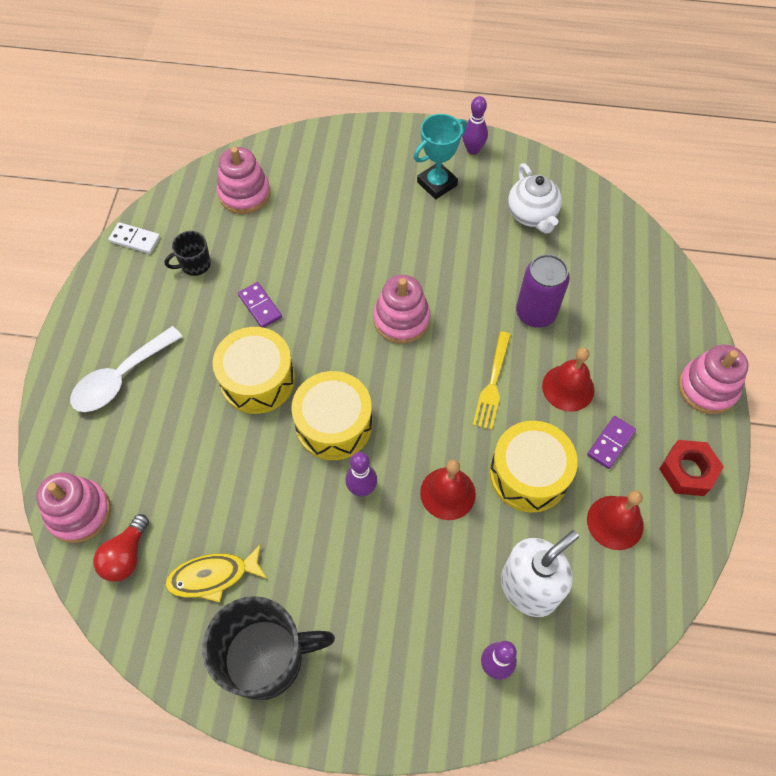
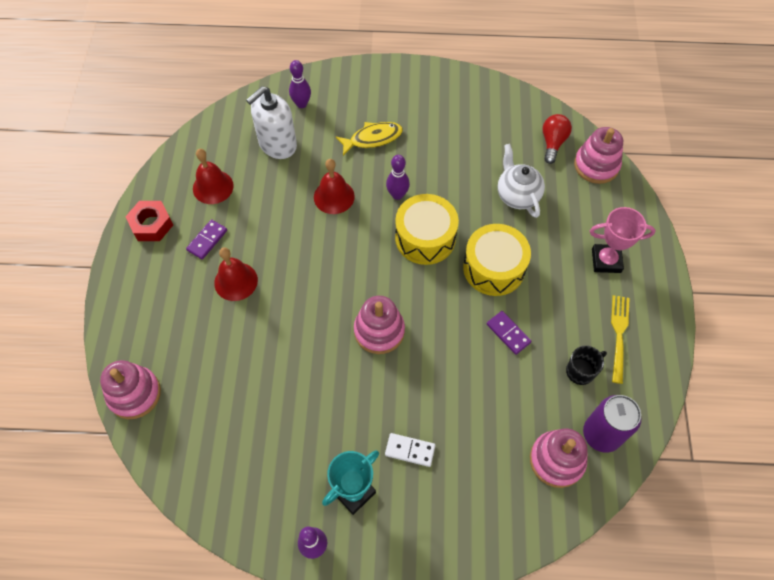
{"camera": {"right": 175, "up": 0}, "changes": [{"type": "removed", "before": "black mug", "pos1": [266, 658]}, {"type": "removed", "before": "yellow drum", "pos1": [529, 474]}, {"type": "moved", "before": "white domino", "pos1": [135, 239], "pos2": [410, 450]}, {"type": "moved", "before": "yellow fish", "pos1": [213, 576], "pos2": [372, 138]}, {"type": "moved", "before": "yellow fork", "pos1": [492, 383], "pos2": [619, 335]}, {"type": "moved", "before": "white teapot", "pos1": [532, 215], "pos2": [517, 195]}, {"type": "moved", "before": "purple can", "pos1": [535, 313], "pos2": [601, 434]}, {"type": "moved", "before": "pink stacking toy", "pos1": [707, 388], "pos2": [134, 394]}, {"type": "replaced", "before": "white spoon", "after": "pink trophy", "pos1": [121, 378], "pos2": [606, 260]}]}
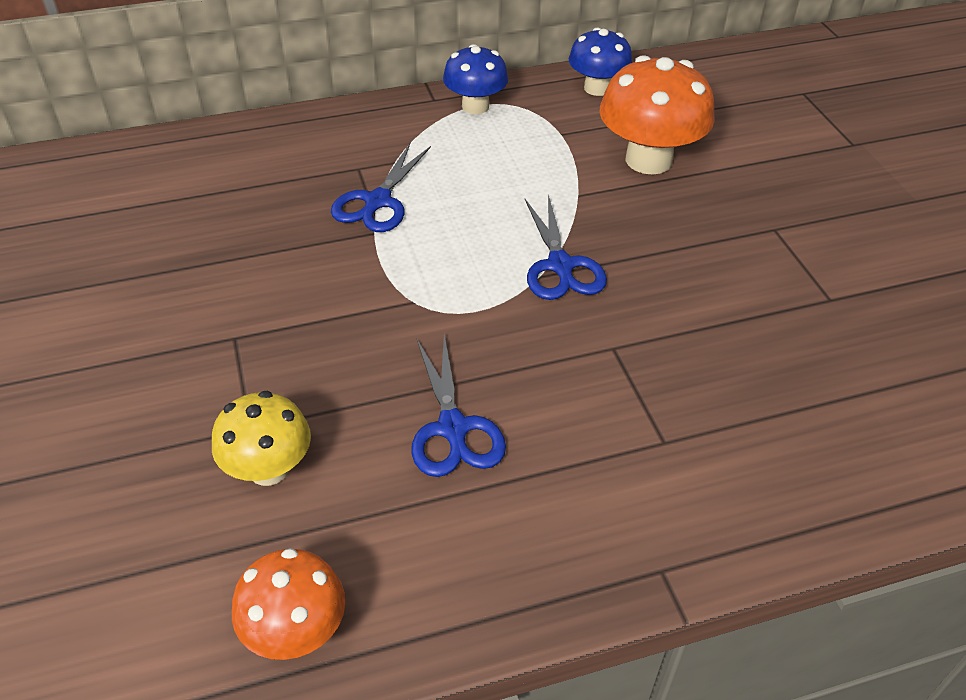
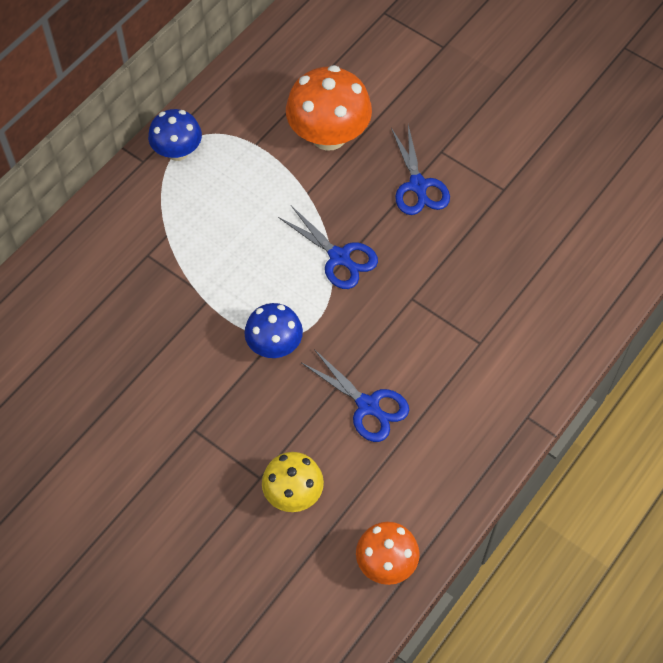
{"camera": {"right": -35, "up": 15}, "changes": [{"type": "moved", "before": "blue scissors", "pos1": [377, 202], "pos2": [418, 186]}, {"type": "moved", "before": "blue mushroom", "pos1": [597, 88], "pos2": [274, 345]}]}
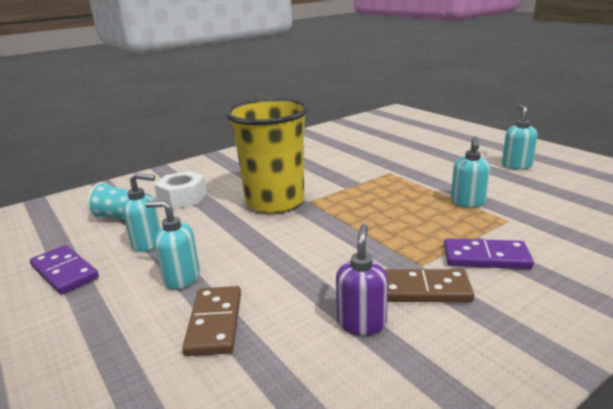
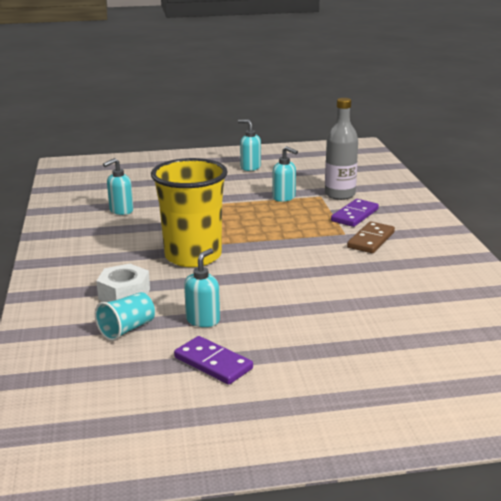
{"camera": {"right": -65, "up": 0}, "changes": [{"type": "removed", "before": "brown domino", "pos1": [214, 323]}, {"type": "removed", "before": "purple soap dispenser", "pos1": [361, 323]}, {"type": "added", "after": "grey bottle", "pos2": [340, 195]}, {"type": "moved", "before": "turquoise soap dispenser", "pos1": [181, 278], "pos2": [121, 211]}, {"type": "turned", "before": "purple domino", "pos1": [64, 272], "pos2": [213, 363], "turn": 60}]}
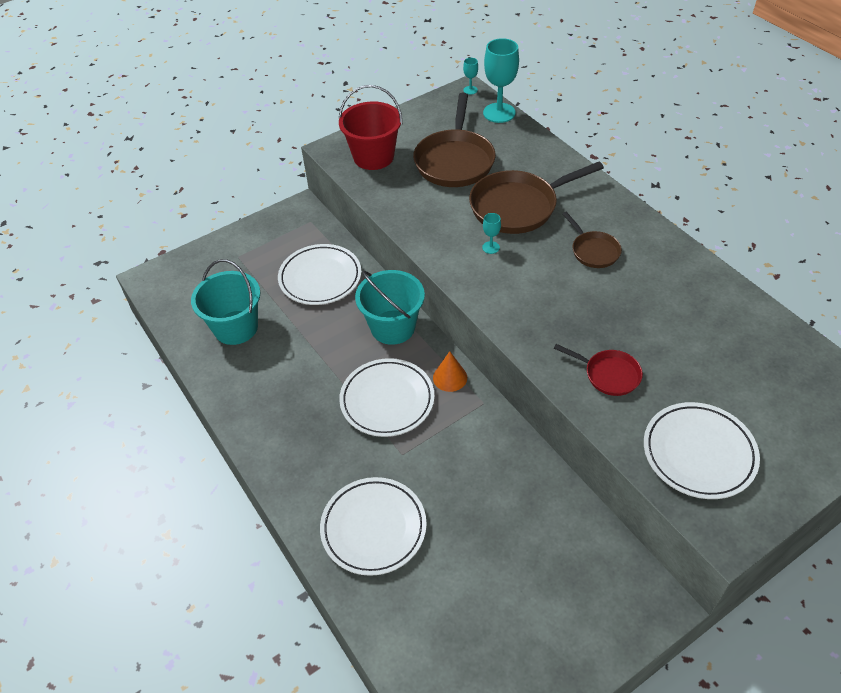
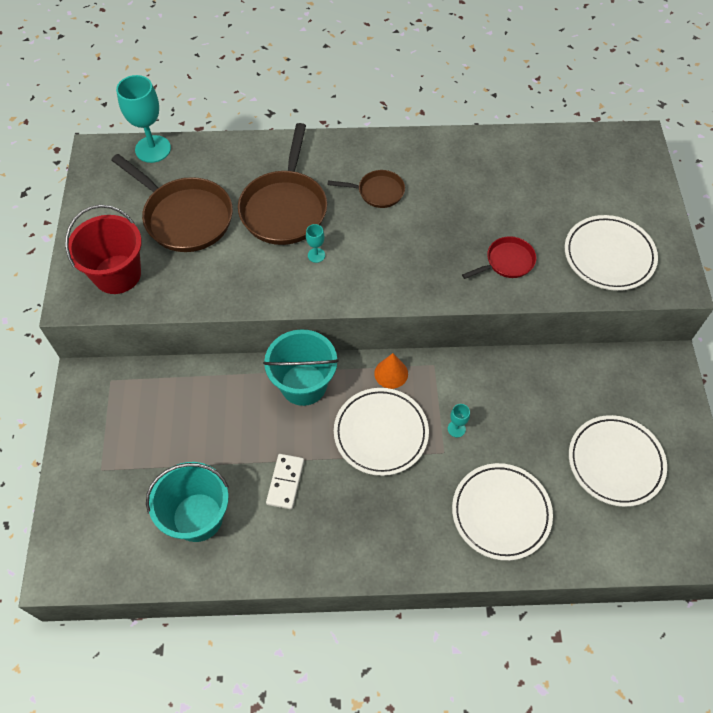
{"camera": {"right": -60, "up": 10}, "changes": [{"type": "added", "after": "white domino", "pos2": [285, 482]}, {"type": "moved", "before": "white plate", "pos1": [320, 278], "pos2": [615, 462]}, {"type": "moved", "before": "turquoise goblet", "pos1": [470, 90], "pos2": [456, 429]}]}
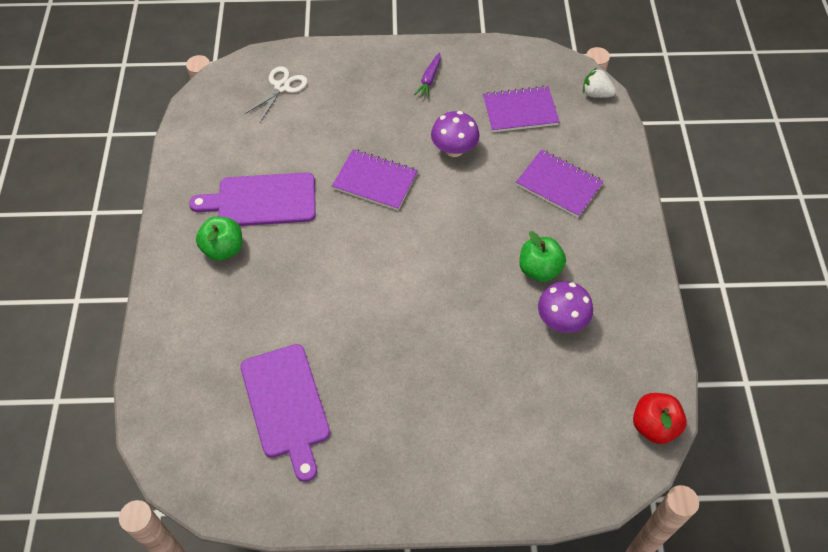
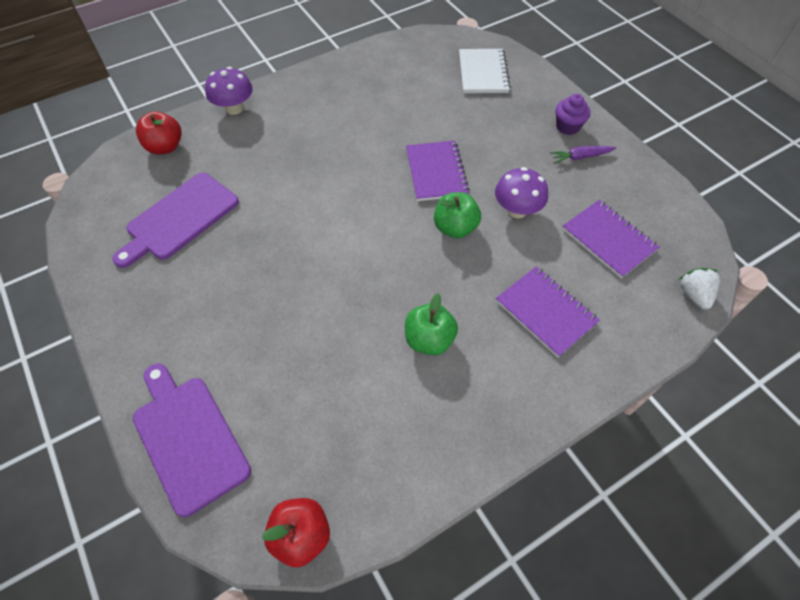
{"camera": {"right": 60, "up": 0}, "changes": [{"type": "added", "after": "red apple", "pos2": [165, 147]}, {"type": "added", "after": "purple cupcake", "pos2": [567, 127]}, {"type": "moved", "before": "purple cutting board", "pos1": [262, 200], "pos2": [189, 438]}, {"type": "moved", "before": "green apple", "pos1": [223, 249], "pos2": [455, 228]}, {"type": "moved", "before": "purple mushroom", "pos1": [561, 320], "pos2": [234, 108]}, {"type": "replaced", "before": "white scissors", "after": "white notebook", "pos1": [281, 87], "pos2": [483, 73]}, {"type": "turned", "before": "purple notebook", "pos1": [559, 184], "pos2": [545, 312], "turn": -45}]}
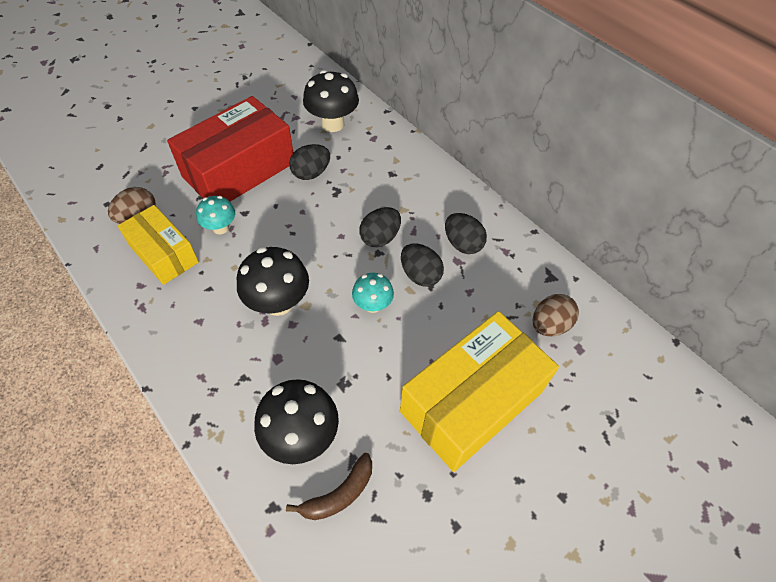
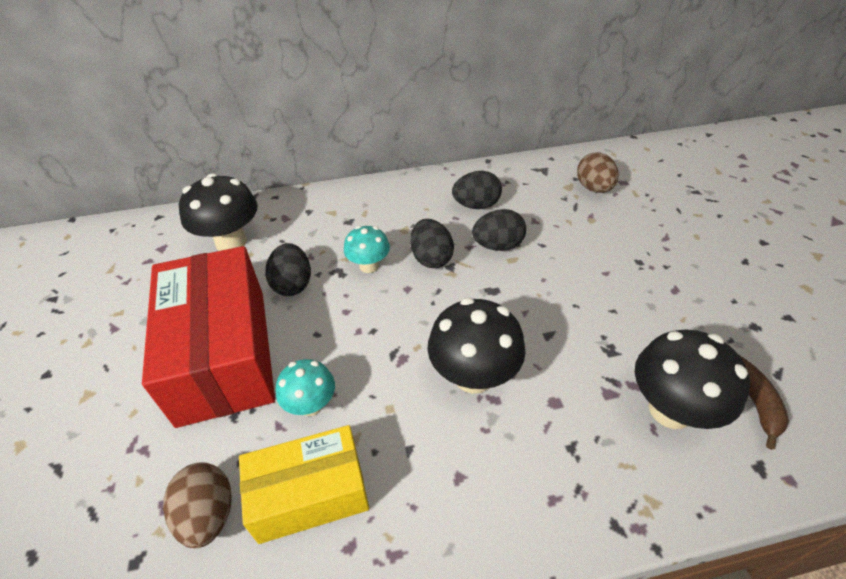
{"camera": {"right": -60, "up": -10}, "changes": [{"type": "removed", "before": "yellow box", "pos1": [471, 401]}, {"type": "moved", "before": "turquoise mushroom", "pos1": [372, 305], "pos2": [369, 266]}]}
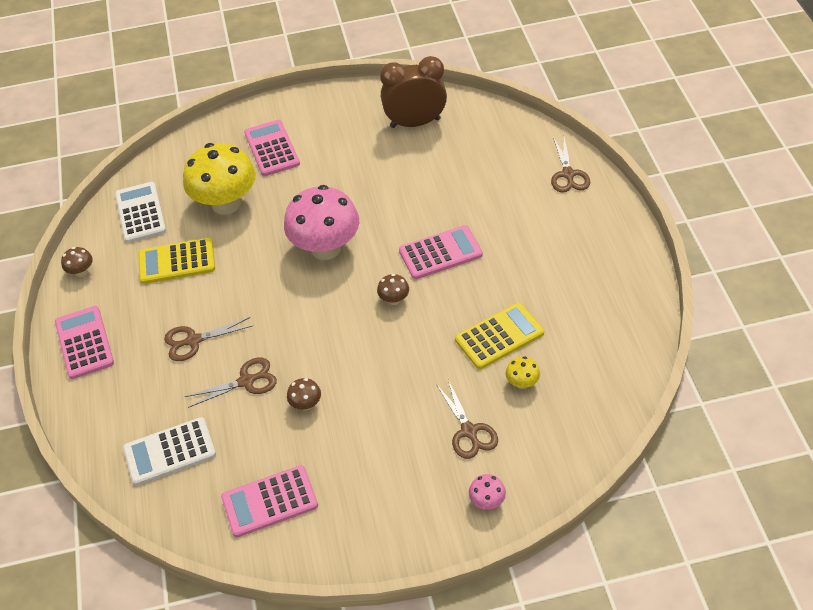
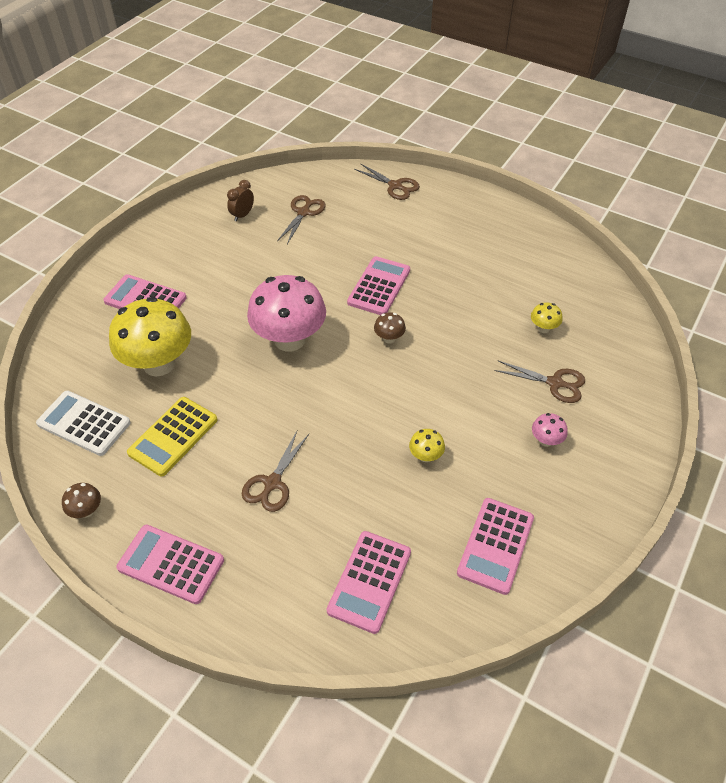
{"camera": {"right": -50, "up": 0}, "changes": [{"type": "removed", "before": "yellow calculator", "pos1": [499, 336]}, {"type": "moved", "before": "brown scissors", "pos1": [246, 381], "pos2": [303, 212]}, {"type": "moved", "before": "pink mushroom", "pos1": [487, 501], "pos2": [546, 440]}, {"type": "recoloured", "before": "white calculator", "after": "pink calculator", "pos1": [170, 452], "pos2": [370, 581]}, {"type": "recoloured", "before": "brown mushroom", "after": "yellow mushroom", "pos1": [306, 404], "pos2": [425, 456]}, {"type": "resized", "before": "brown clock", "pos1": [415, 123], "pos2": [242, 215], "scale": 0.48}]}
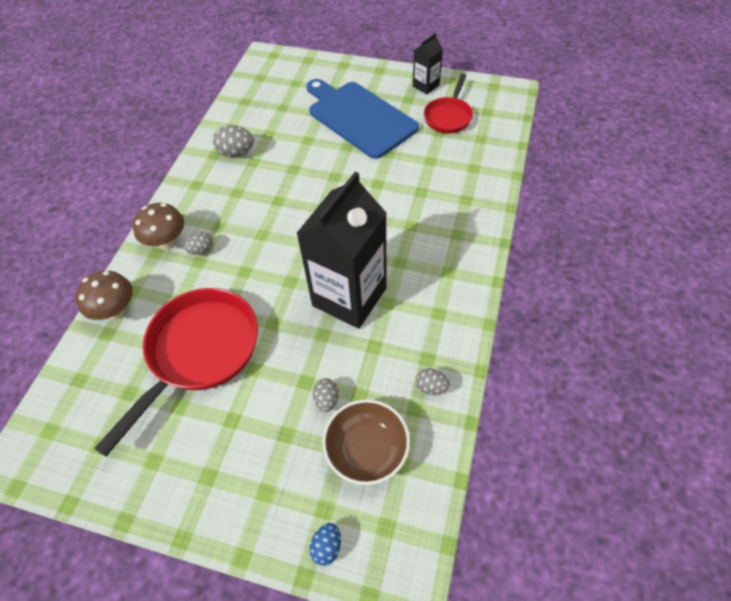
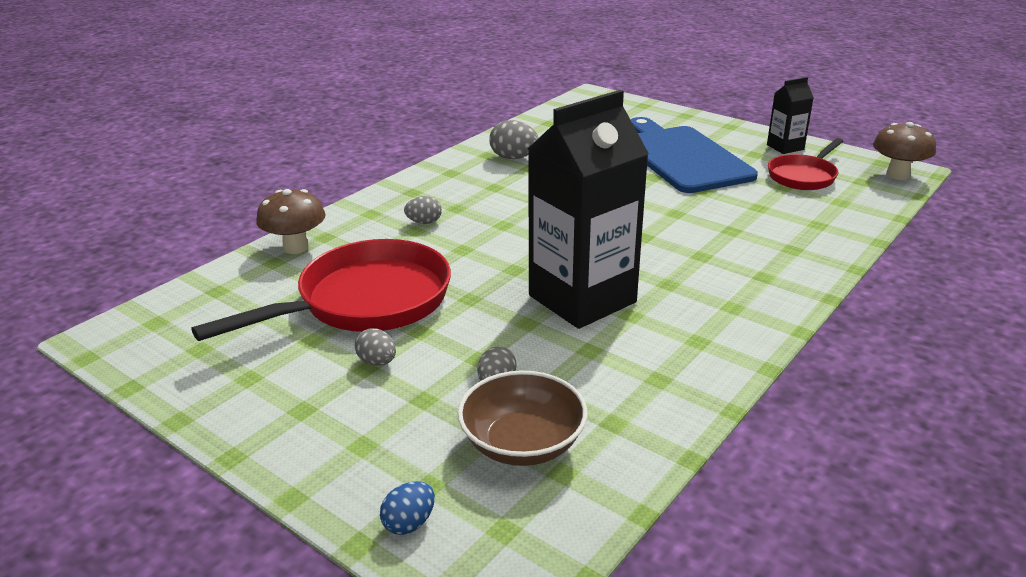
{"camera": {"right": 20, "up": -25}, "changes": [{"type": "moved", "before": "brown mushroom", "pos1": [167, 242], "pos2": [897, 175]}, {"type": "moved", "before": "grey egg", "pos1": [431, 387], "pos2": [377, 362]}]}
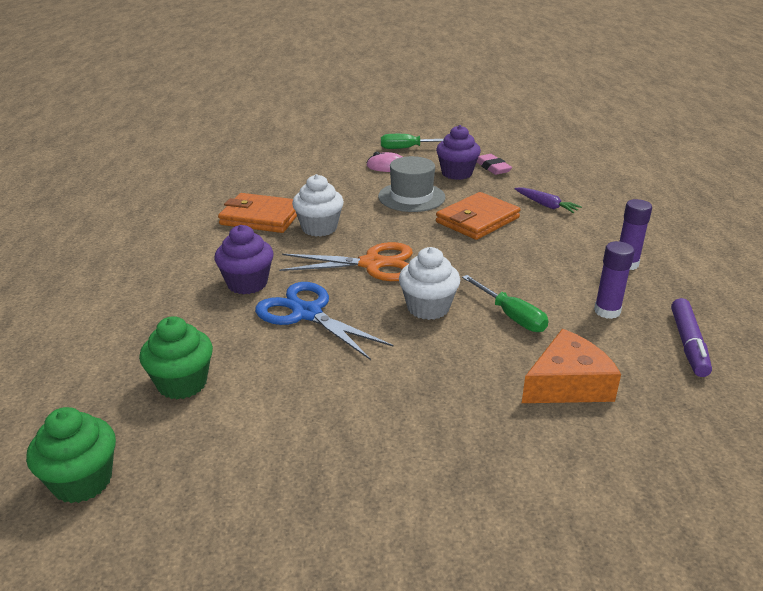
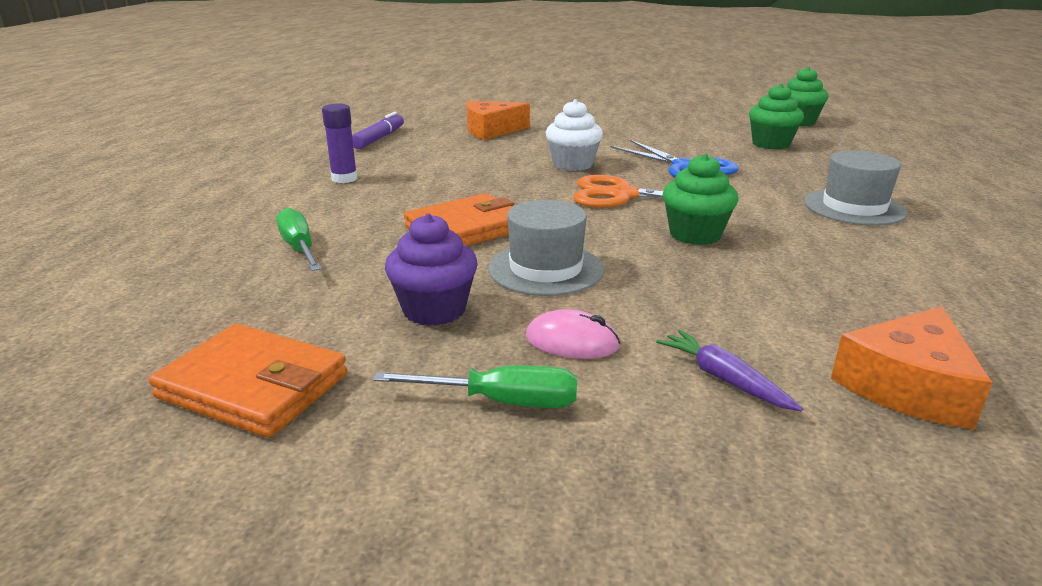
{"camera": {"right": -170, "up": -5}, "changes": [{"type": "removed", "before": "purple cupcake", "pos1": [247, 283]}, {"type": "removed", "before": "pink eraser", "pos1": [492, 167]}, {"type": "removed", "before": "purple glue stick", "pos1": [607, 311]}, {"type": "added", "after": "grey hat", "pos2": [854, 207]}, {"type": "added", "after": "orange cheese", "pos2": [907, 386]}, {"type": "moved", "before": "orange wallet", "pos1": [261, 217], "pos2": [253, 386]}, {"type": "moved", "before": "green screwdriver", "pos1": [511, 316], "pos2": [299, 248]}, {"type": "moved", "before": "purple carrot", "pos1": [546, 205], "pos2": [724, 379]}, {"type": "recoloured", "before": "white cupcake", "after": "green cupcake", "pos1": [319, 228], "pos2": [695, 235]}]}
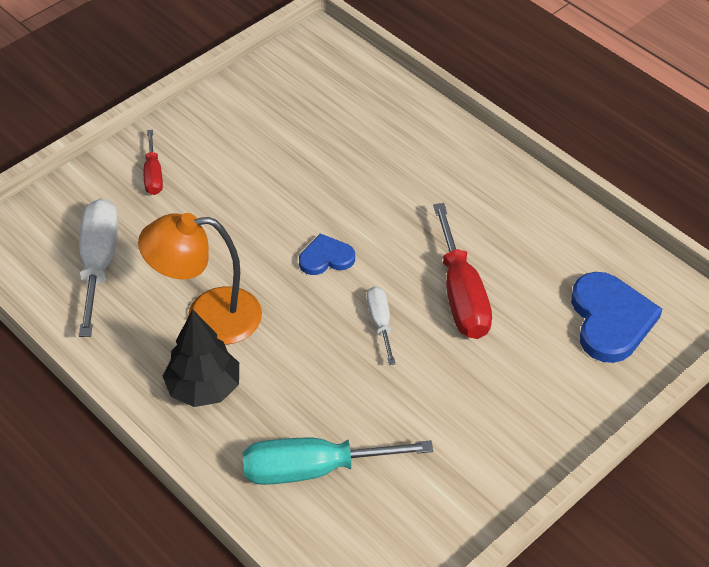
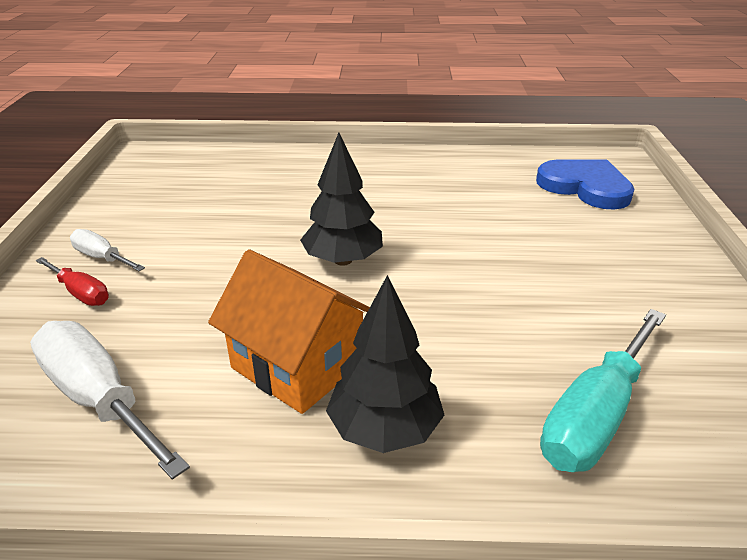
{"camera": {"right": -45, "up": -15}, "changes": [{"type": "removed", "before": "red screwdriver", "pos1": [461, 295]}, {"type": "moved", "before": "white screwdriver", "pos1": [380, 323], "pos2": [102, 258]}, {"type": "replaced", "before": "orange lamp", "after": "orange house", "pos1": [207, 317], "pos2": [297, 365]}, {"type": "replaced", "before": "blue heart", "after": "black tree", "pos1": [326, 258], "pos2": [343, 260]}]}
